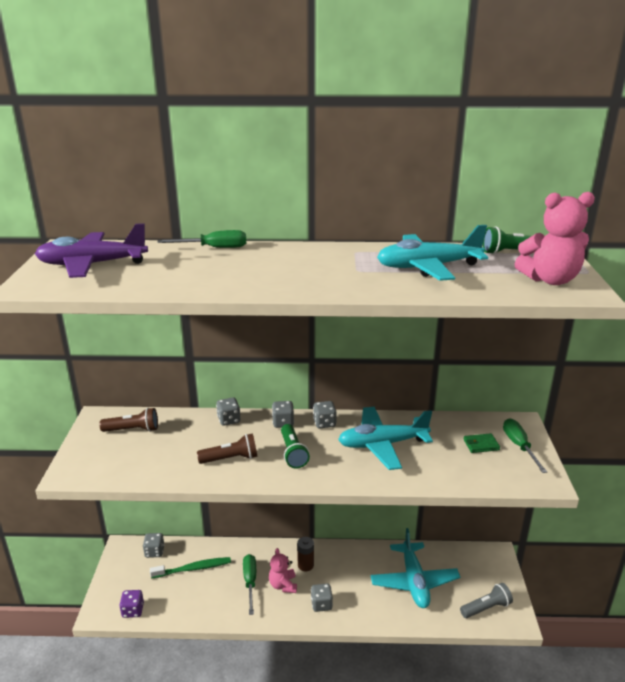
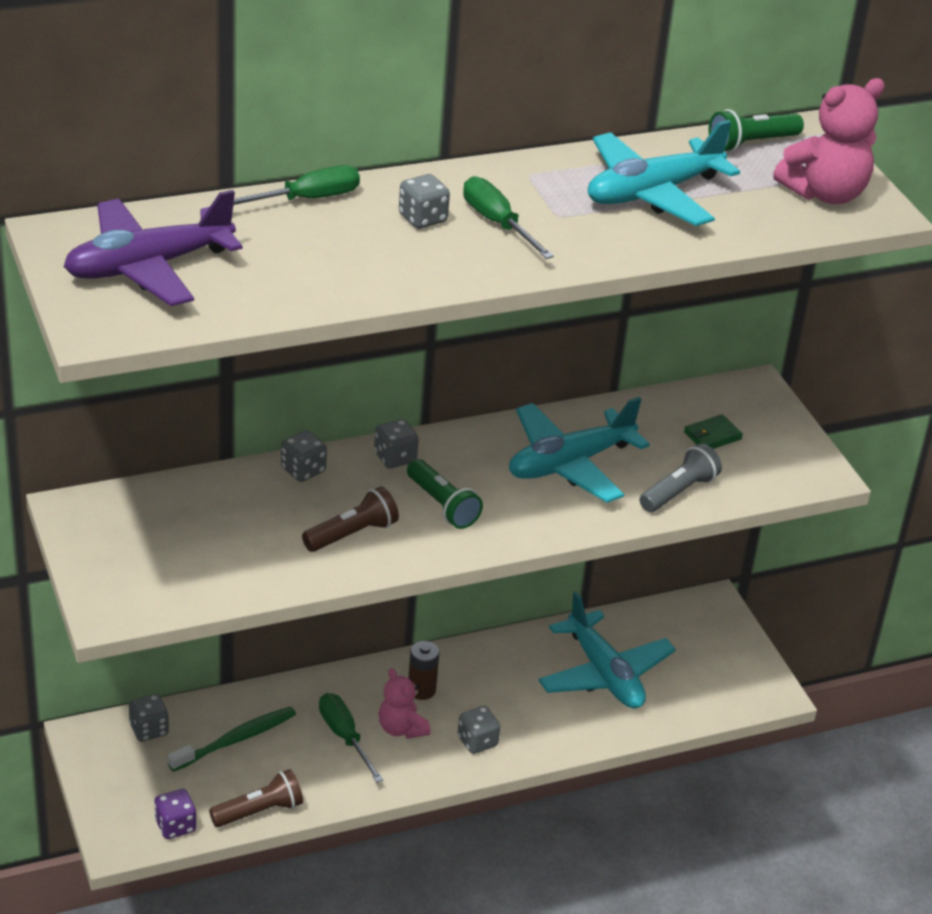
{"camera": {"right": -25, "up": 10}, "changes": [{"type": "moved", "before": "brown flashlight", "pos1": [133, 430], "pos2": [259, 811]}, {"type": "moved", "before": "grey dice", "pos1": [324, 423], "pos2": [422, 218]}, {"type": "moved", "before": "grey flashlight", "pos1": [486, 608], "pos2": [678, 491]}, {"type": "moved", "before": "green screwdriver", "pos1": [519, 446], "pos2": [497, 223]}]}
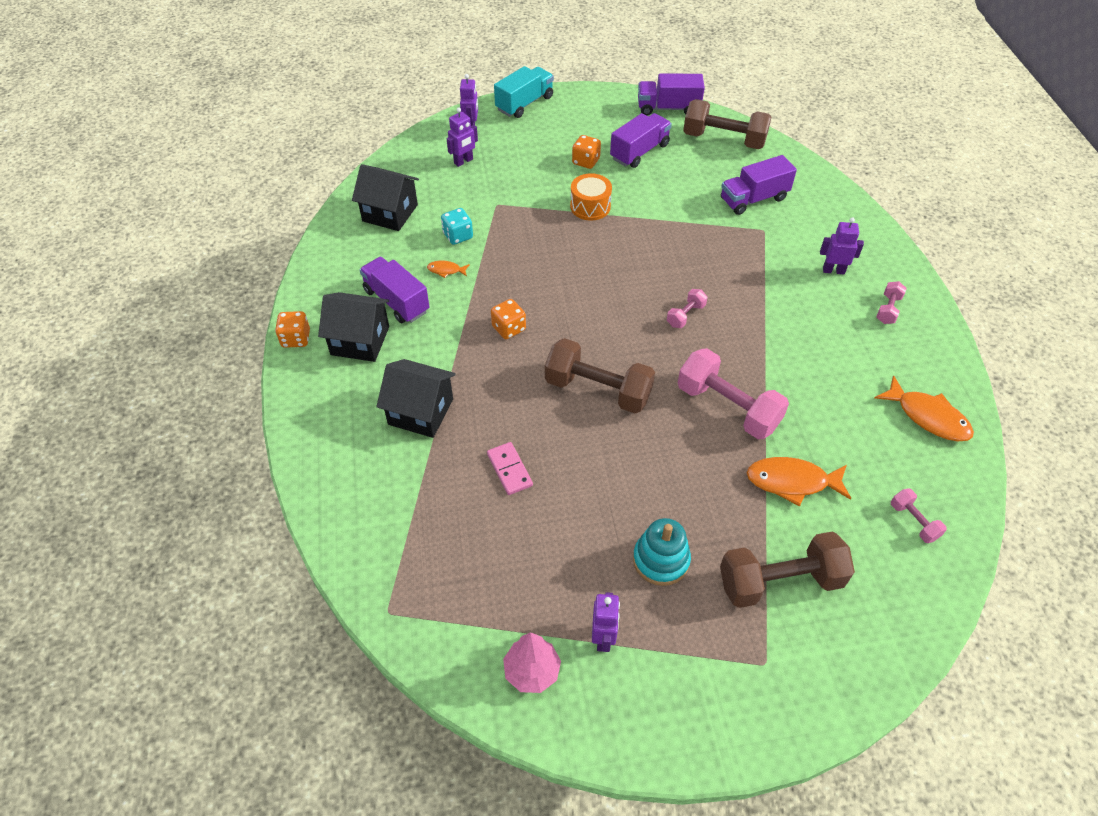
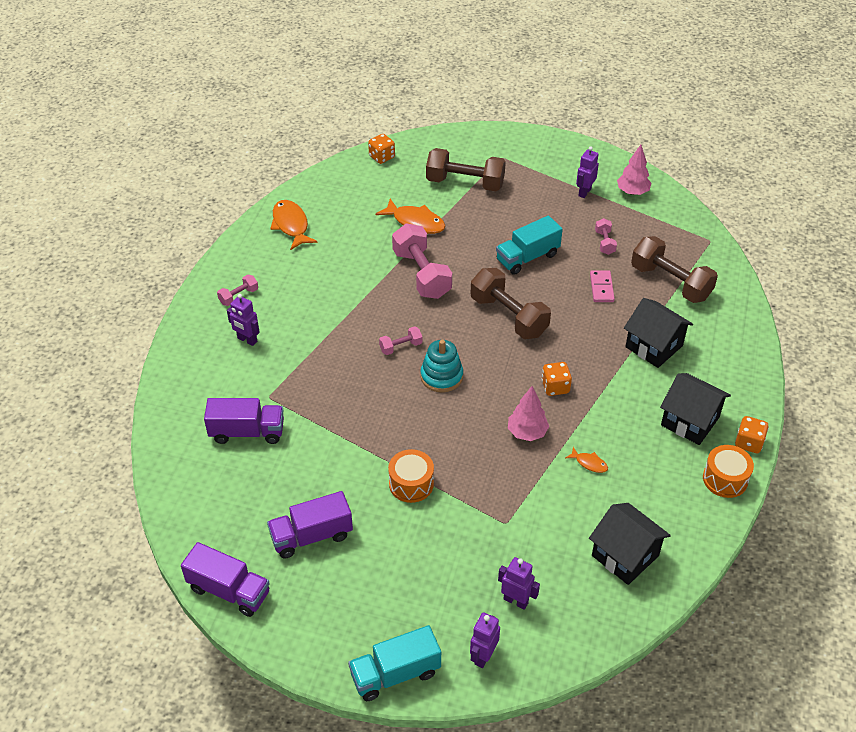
{"camera": {"right": -155, "up": -5}, "changes": [{"type": "removed", "before": "purple truck", "pos1": [396, 301]}, {"type": "removed", "before": "turquoise dice", "pos1": [458, 236]}, {"type": "added", "after": "turquoise truck", "pos2": [527, 257]}, {"type": "added", "after": "pink tree", "pos2": [527, 432]}, {"type": "added", "after": "orange drum", "pos2": [725, 479]}, {"type": "moved", "before": "orange dice", "pos1": [586, 161], "pos2": [382, 157]}, {"type": "moved", "before": "turquoise stacking toy", "pos1": [661, 560], "pos2": [441, 376]}, {"type": "moved", "before": "brown dumbbell", "pos1": [724, 140], "pos2": [670, 282]}, {"type": "moved", "before": "pink dumbbell", "pos1": [913, 521], "pos2": [604, 242]}, {"type": "turned", "before": "purple robot", "pos1": [463, 161], "pos2": [516, 601], "turn": 45}]}
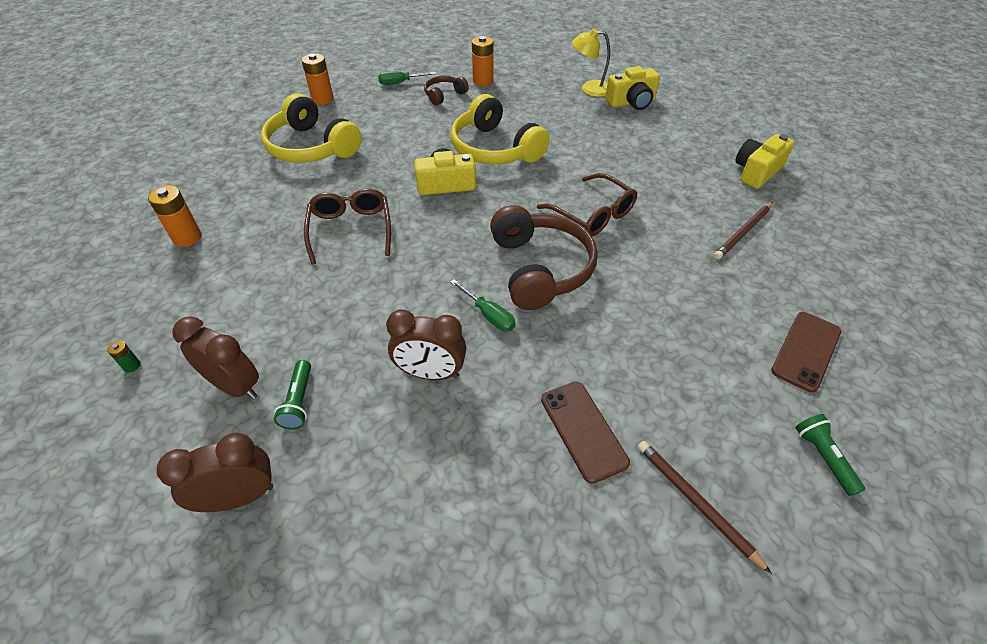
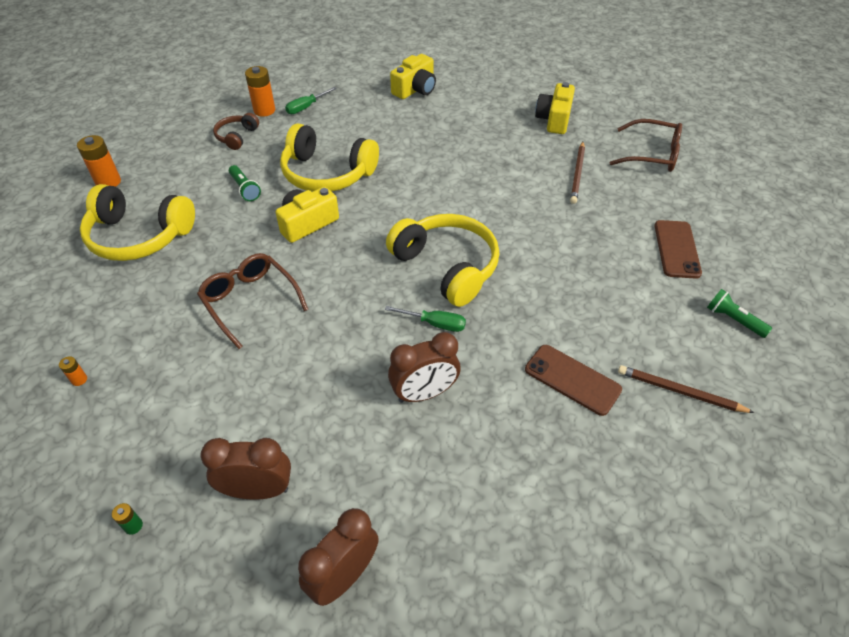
{"camera": {"right": -30, "up": 0}, "changes": [{"type": "removed", "before": "yellow lamp", "pos1": [589, 89]}, {"type": "moved", "before": "green flashlight", "pos1": [299, 401], "pos2": [245, 189]}, {"type": "moved", "before": "green screwdriver", "pos1": [400, 83], "pos2": [306, 107]}, {"type": "moved", "before": "brown glasses", "pos1": [593, 214], "pos2": [652, 154]}, {"type": "recoloured", "before": "brown headphones", "after": "yellow headphones", "pos1": [540, 268], "pos2": [447, 266]}, {"type": "resized", "before": "orange battery", "pos1": [187, 237], "pos2": [79, 380], "scale": 0.48}]}
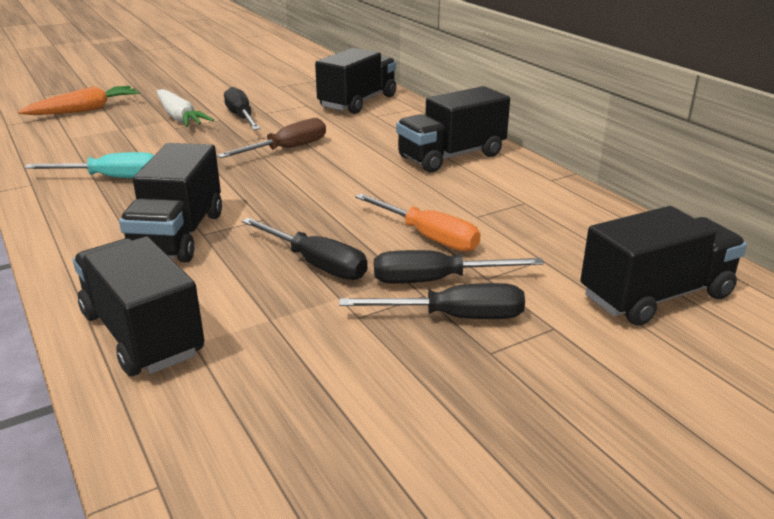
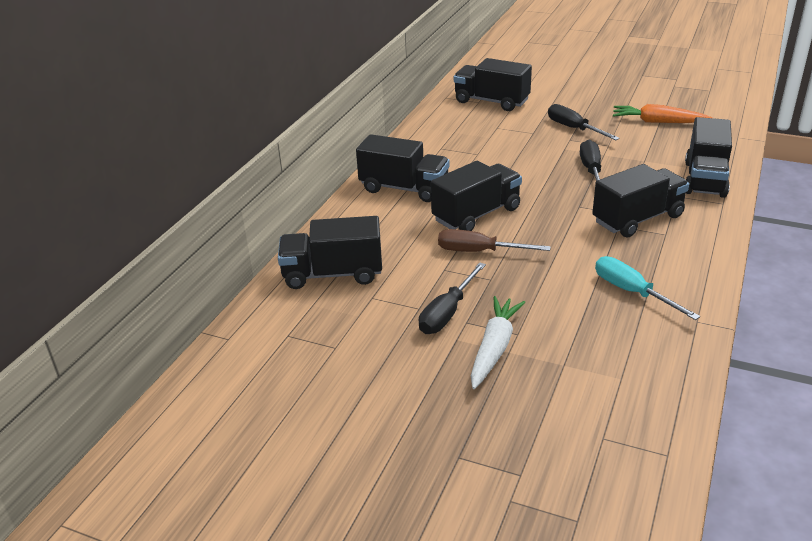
{"camera": {"right": -125, "up": 5}, "changes": [{"type": "removed", "before": "orange screwdriver", "pos1": [428, 237]}, {"type": "removed", "before": "black screwdriver", "pos1": [436, 280]}, {"type": "added", "after": "black truck", "pos2": [476, 215]}, {"type": "moved", "before": "orange carrot", "pos1": [85, 110], "pos2": [658, 122]}]}
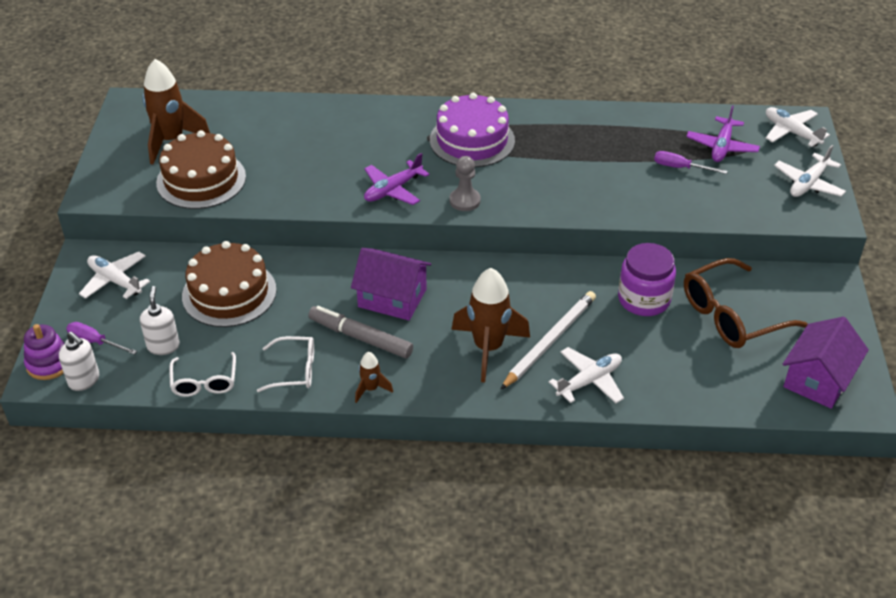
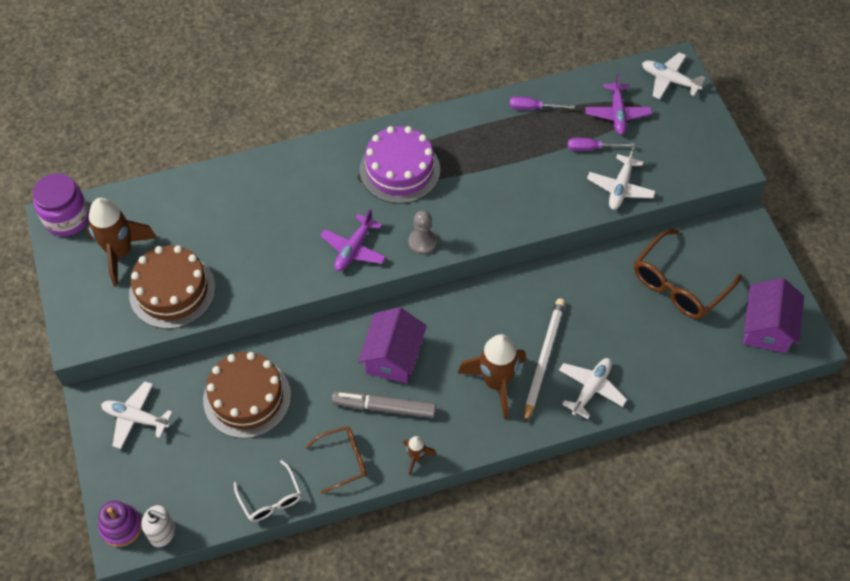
{"camera": {"right": -20, "up": 15}, "changes": [{"type": "removed", "before": "white soap dispenser", "pos1": [163, 346]}, {"type": "moved", "before": "purple screwdriver", "pos1": [95, 342], "pos2": [533, 108]}, {"type": "moved", "before": "purple jar", "pos1": [644, 299], "pos2": [67, 218]}, {"type": "moved", "before": "white plane", "pos1": [808, 183], "pos2": [620, 188]}, {"type": "recoloured", "before": "white glasses", "after": "brown glasses", "pos1": [295, 370], "pos2": [343, 460]}, {"type": "turned", "before": "purple house", "pos1": [392, 298], "pos2": [393, 356], "turn": -75}]}
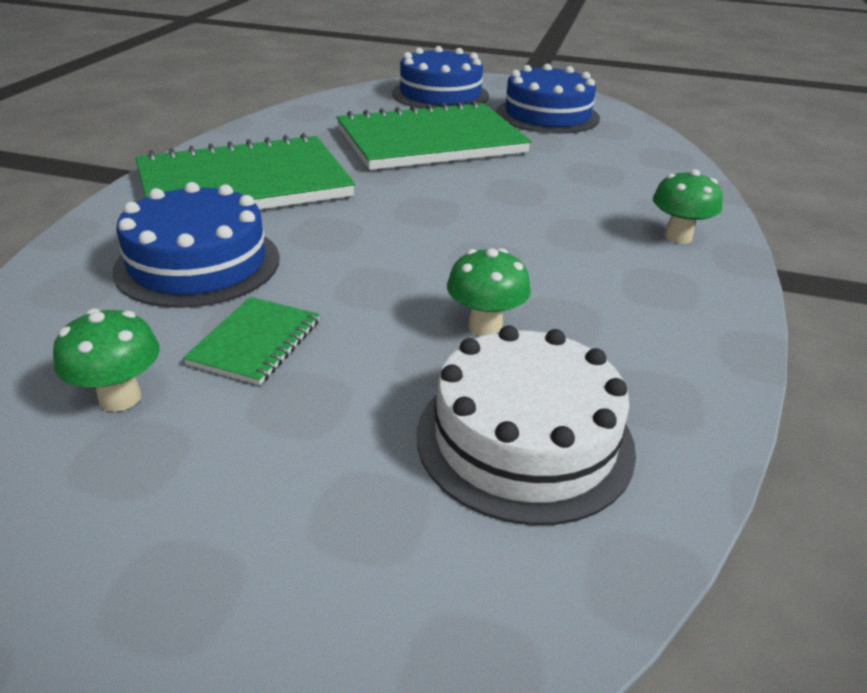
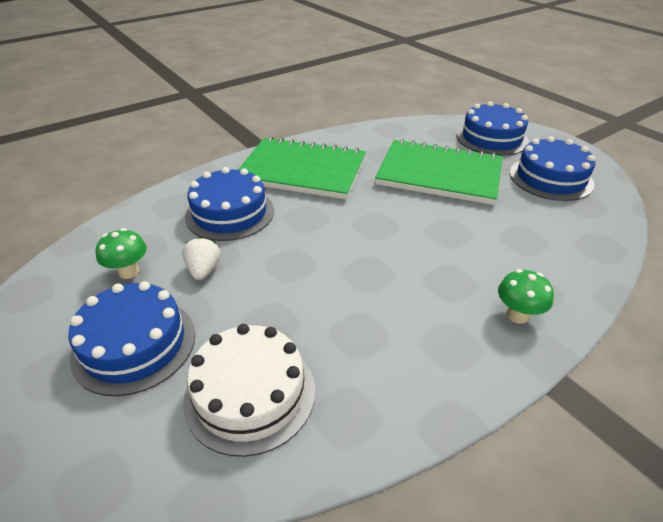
{"camera": {"right": 40, "up": 5}, "changes": [{"type": "removed", "before": "green mushroom", "pos1": [485, 326]}, {"type": "added", "after": "blue cake", "pos2": [134, 344]}, {"type": "replaced", "before": "green notebook", "after": "white strawberry", "pos1": [255, 342], "pos2": [204, 270]}]}
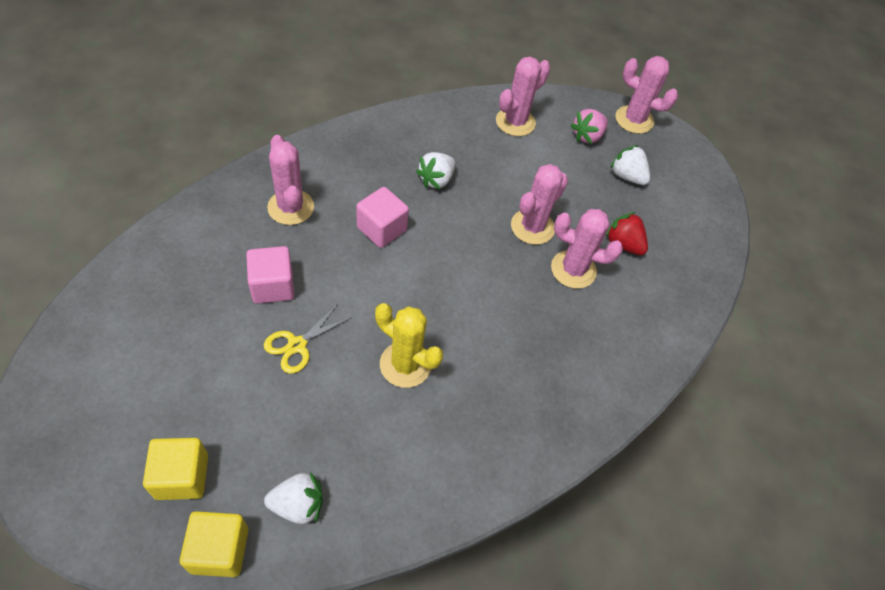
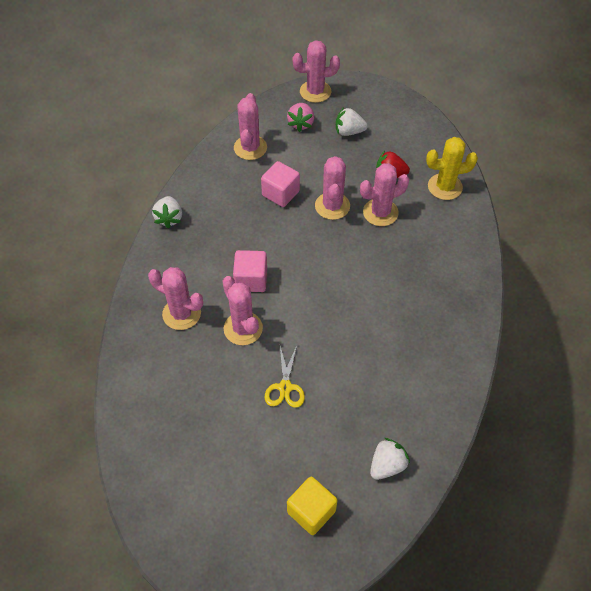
{"camera": {"right": -35, "up": 0}, "changes": [{"type": "removed", "before": "yellow cube", "pos1": [219, 550]}, {"type": "added", "after": "pink cactus", "pos2": [243, 328]}, {"type": "moved", "before": "pink cube", "pos1": [273, 286], "pos2": [280, 193]}, {"type": "moved", "before": "yellow cactus", "pos1": [405, 364], "pos2": [445, 187]}, {"type": "moved", "before": "white strawberry", "pos1": [436, 180], "pos2": [169, 218]}]}
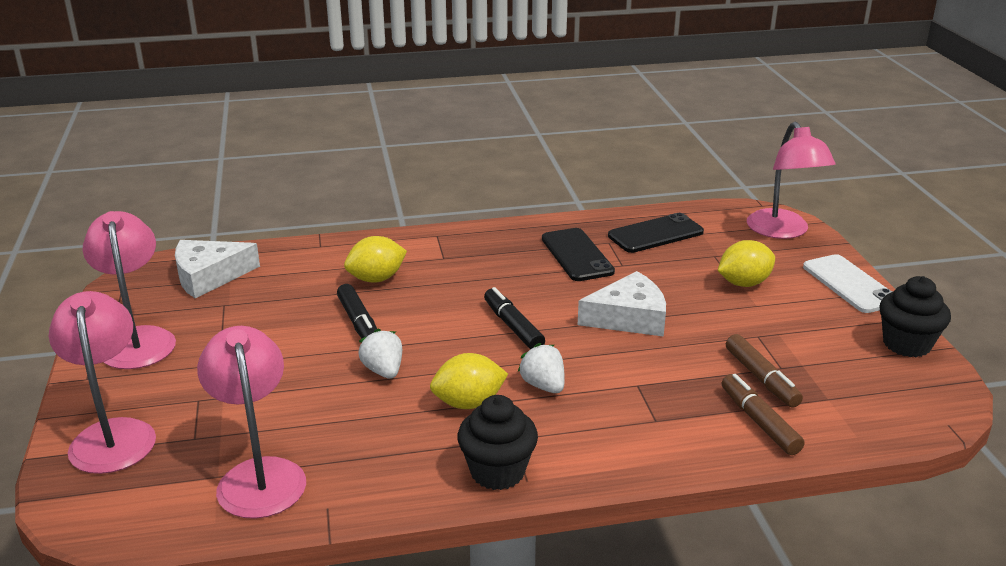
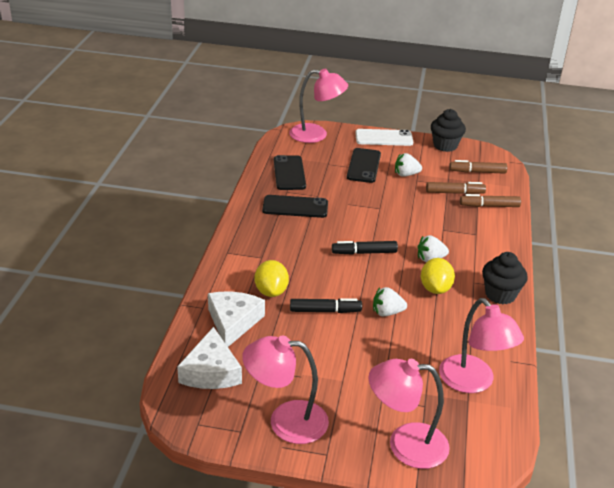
{"camera": {"right": -70, "up": 5}, "changes": [{"type": "added", "after": "white strawberry", "pos2": [406, 174]}, {"type": "added", "after": "brown marker", "pos2": [477, 172]}, {"type": "moved", "before": "white cheese", "pos1": [629, 317], "pos2": [233, 322]}, {"type": "replaced", "before": "yellow lemon", "after": "black phone", "pos1": [743, 283], "pos2": [364, 166]}, {"type": "turned", "before": "pink lamp", "pos1": [259, 475], "pos2": [473, 382], "turn": -120}]}
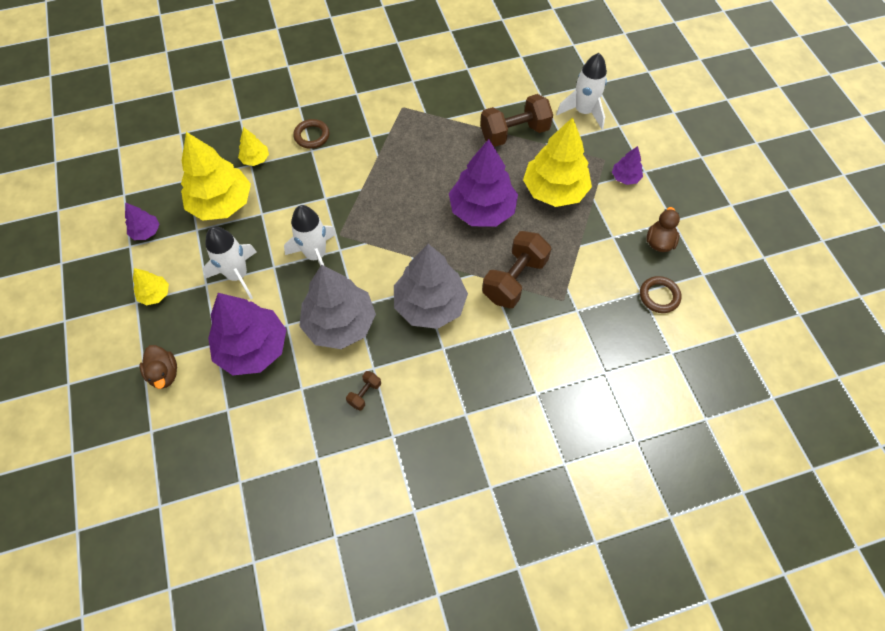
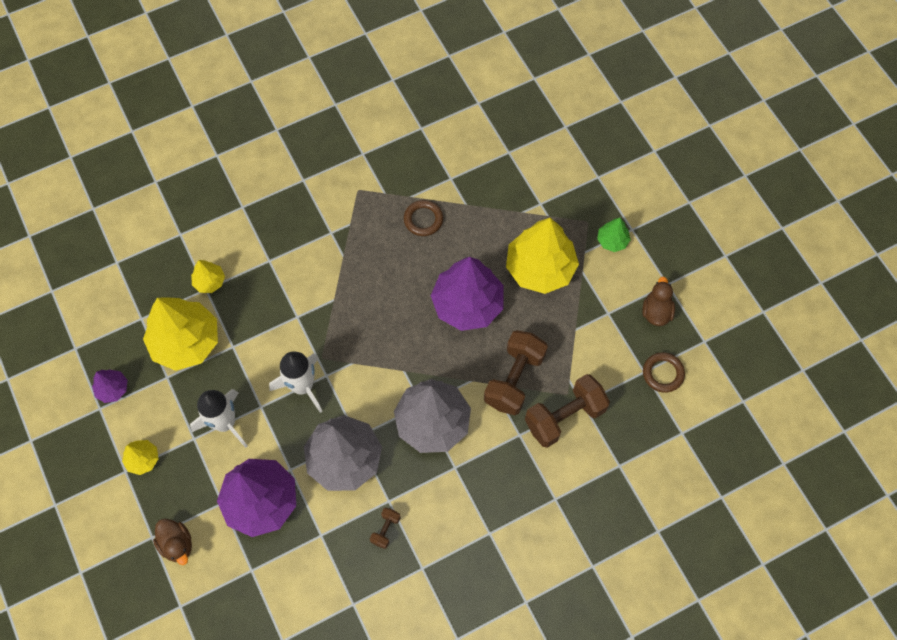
{"camera": {"right": -10, "up": 5}, "changes": [{"type": "removed", "before": "white rocket", "pos1": [583, 112]}, {"type": "moved", "before": "brown ring", "pos1": [312, 136], "pos2": [423, 219]}, {"type": "moved", "before": "brown dumbbell", "pos1": [514, 133], "pos2": [564, 417]}, {"type": "recoloured", "before": "purple tree", "after": "green tree", "pos1": [625, 178], "pos2": [612, 241]}]}
